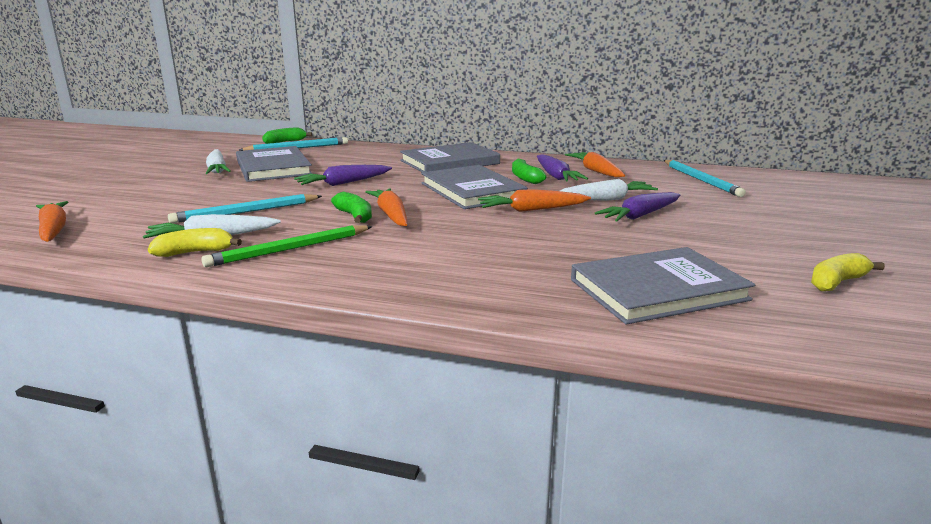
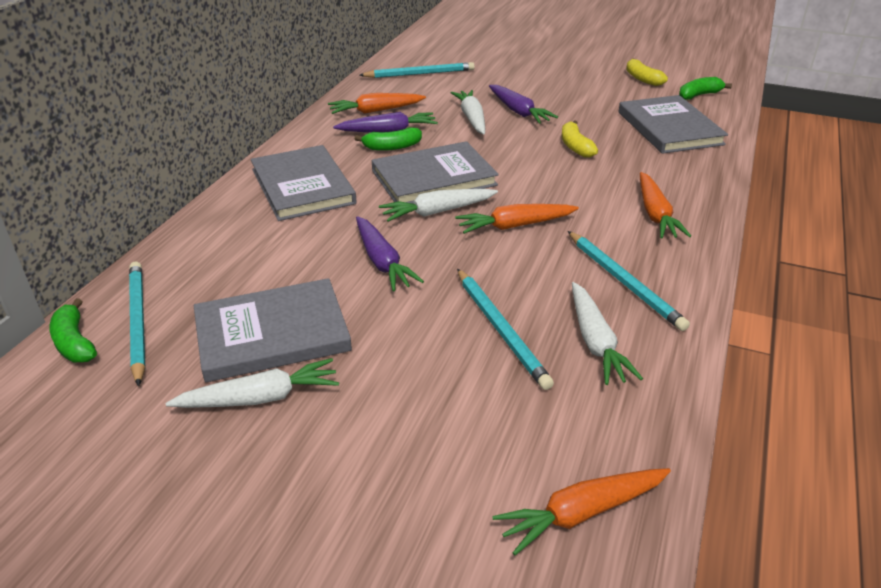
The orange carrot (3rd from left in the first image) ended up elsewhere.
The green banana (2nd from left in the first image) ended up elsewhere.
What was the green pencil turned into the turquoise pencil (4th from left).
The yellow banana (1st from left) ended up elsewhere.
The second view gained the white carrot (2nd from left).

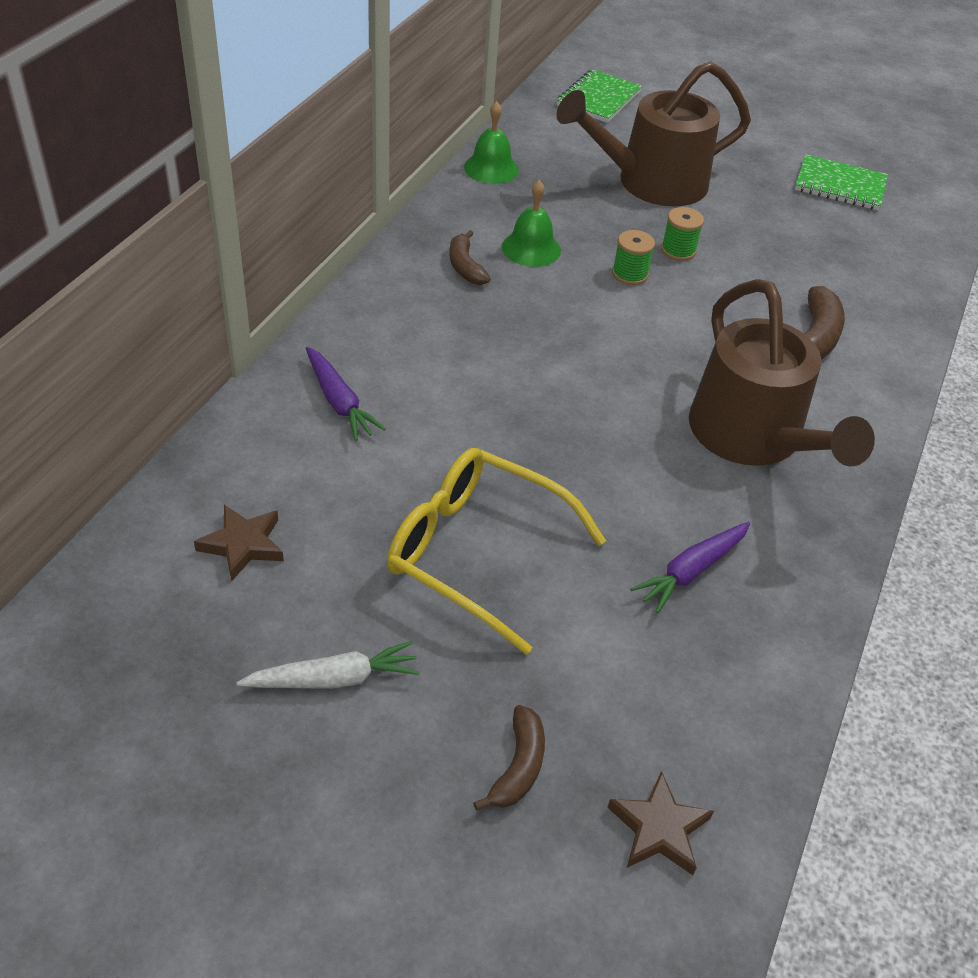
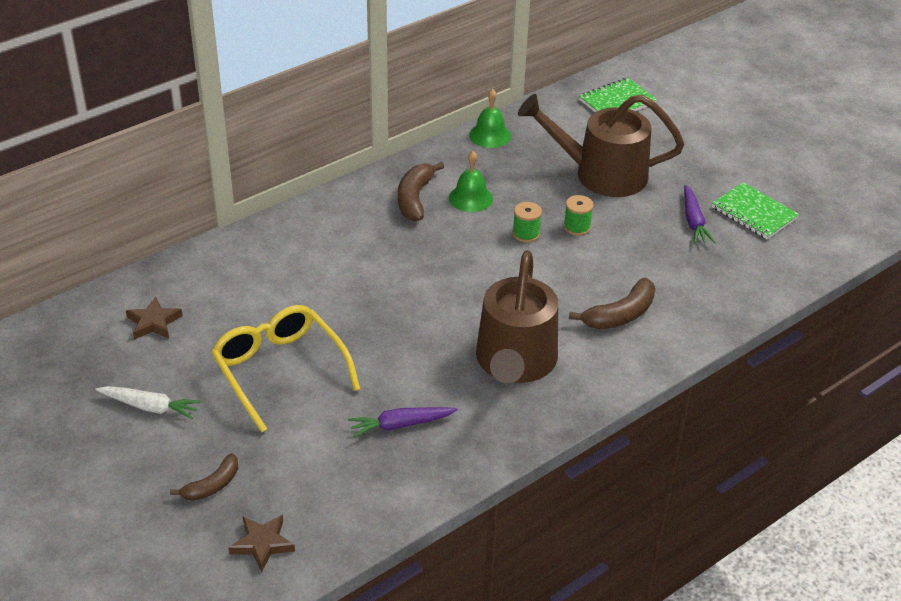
The size of the brown banana (1st from left in the first image) changed by a factor of 1.53.
The purple carrot (1st from left in the first image) ended up elsewhere.

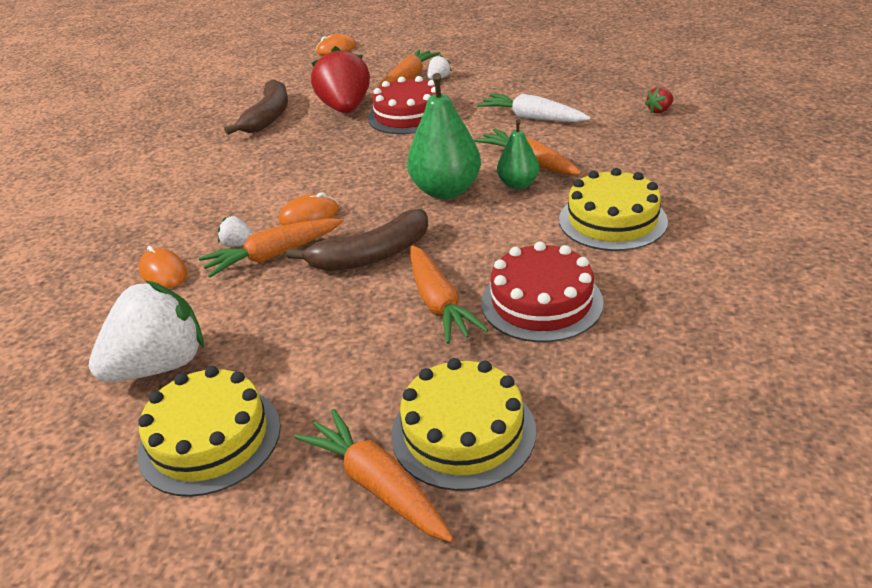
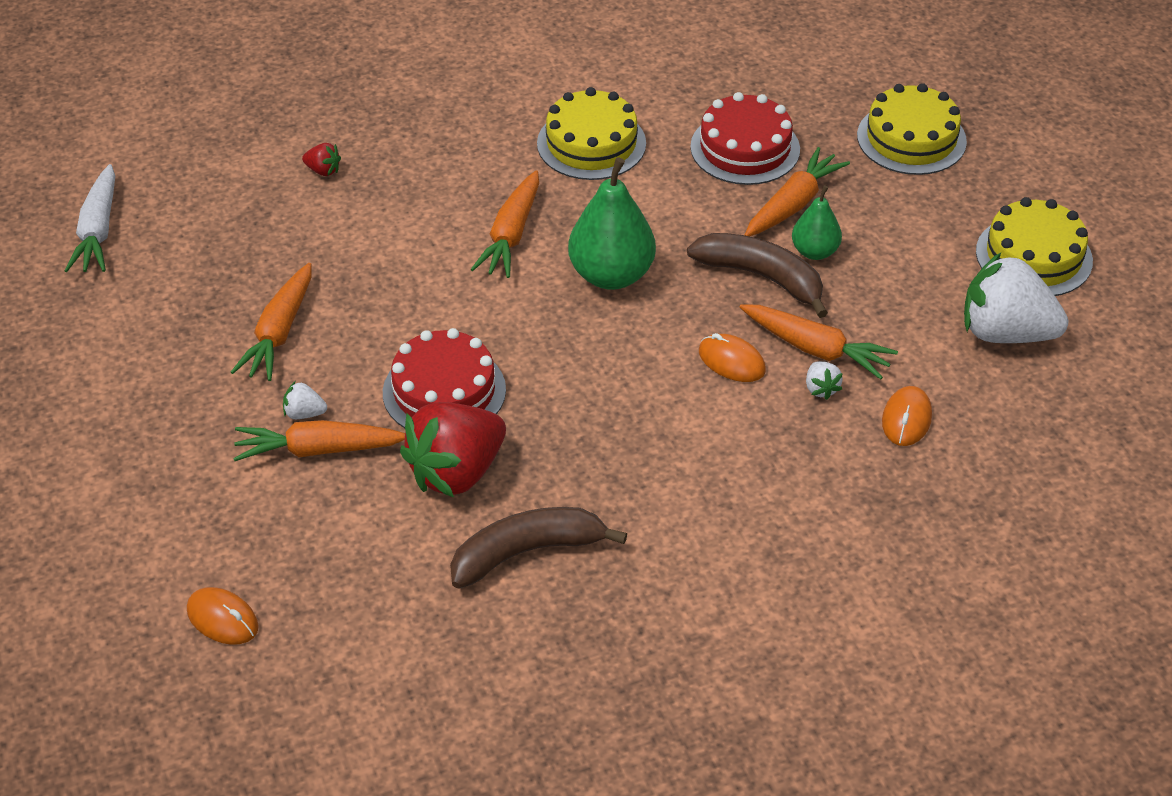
The white carrot ended up elsewhere.
The green pear (2nd from left) ended up elsewhere.
The orange carrot (2nd from left in the first image) ended up elsewhere.

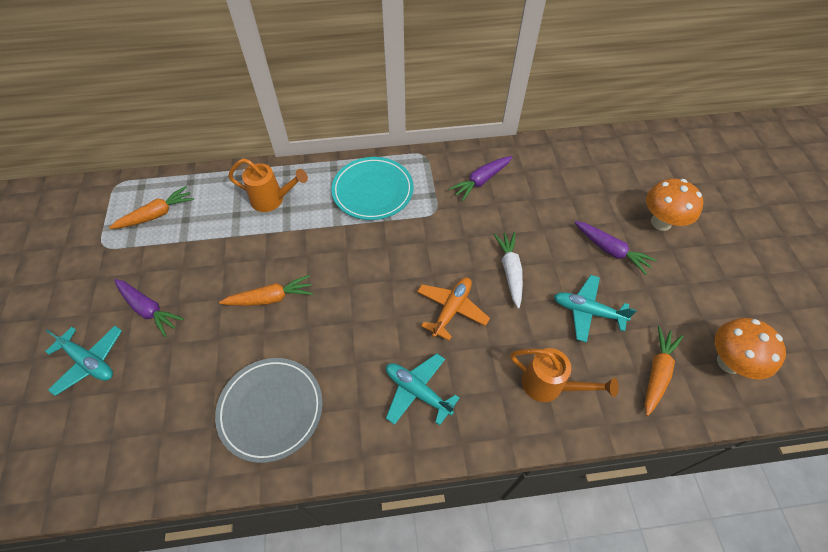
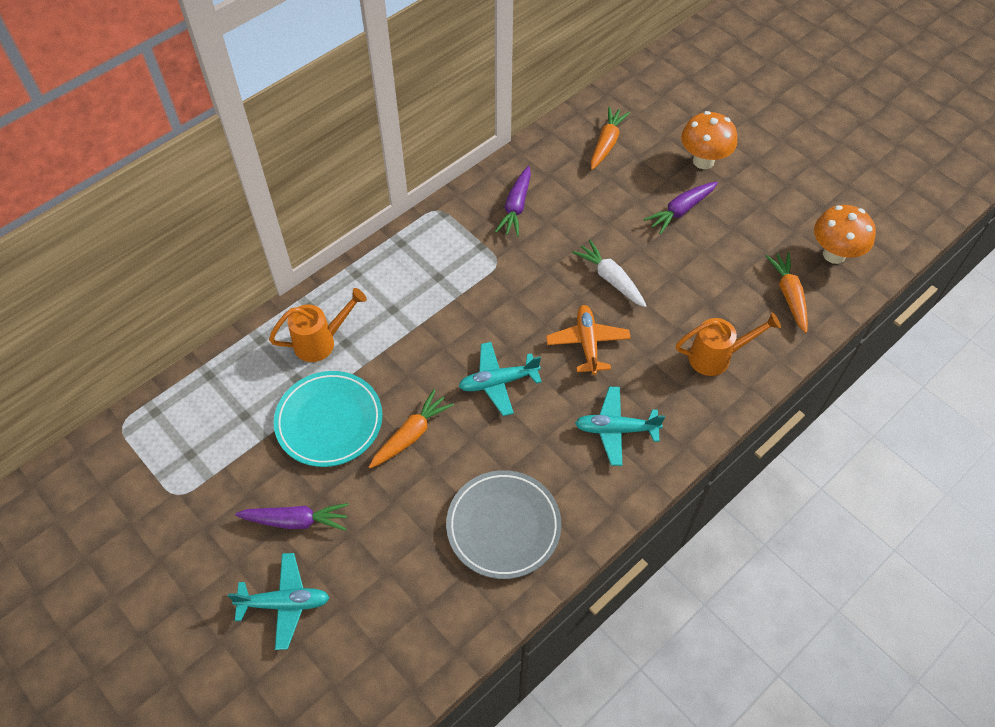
The turquoise plate ended up elsewhere.
The orange carrot (1st from left in the first image) ended up elsewhere.
The purple carrot (3rd from left) ended up facing another way, 135 degrees clockwise from before.
The turquoise plane (3rd from left in the first image) ended up elsewhere.

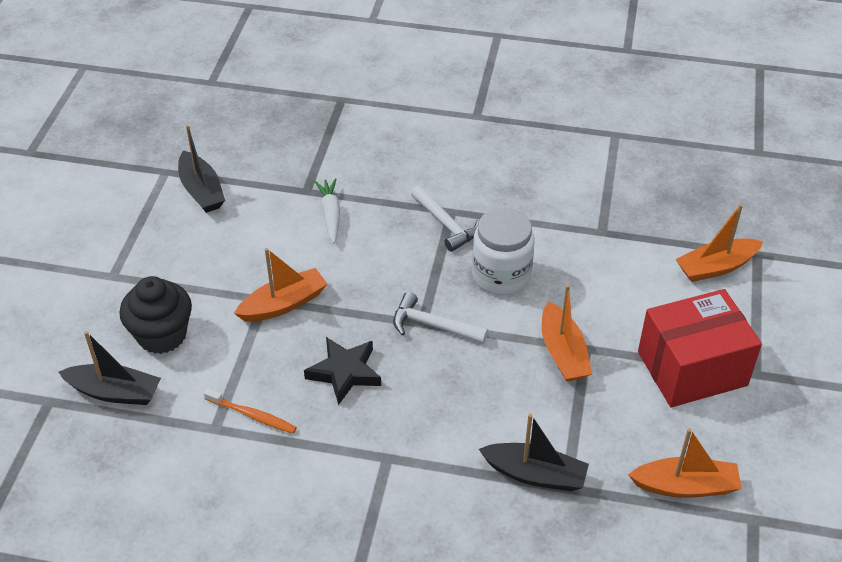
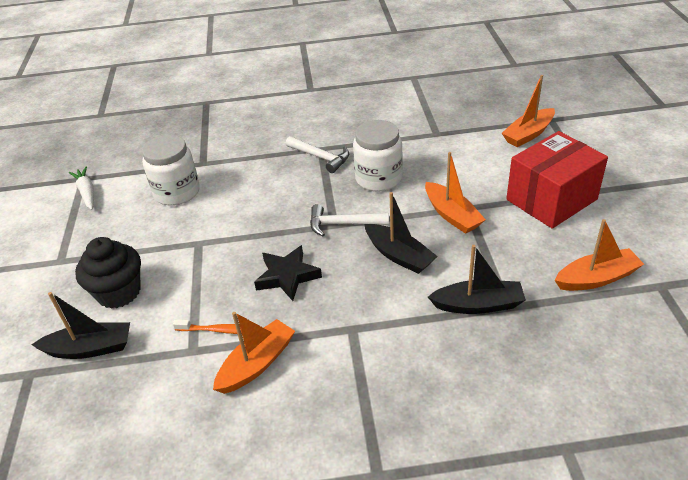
The black boat (2nd from left) ended up elsewhere.
The white carrot ended up elsewhere.
The orange boat (1st from left) ended up elsewhere.
The second view gained the white jar (1st from left).

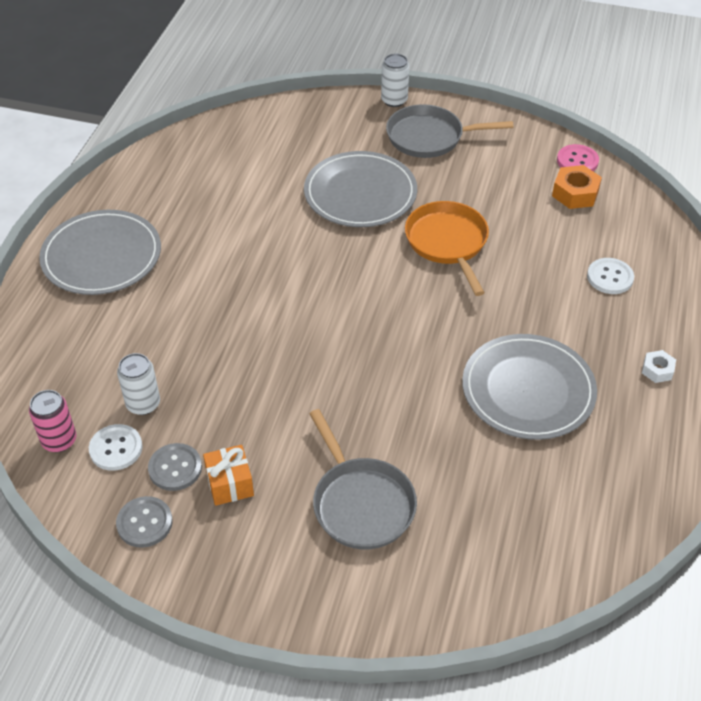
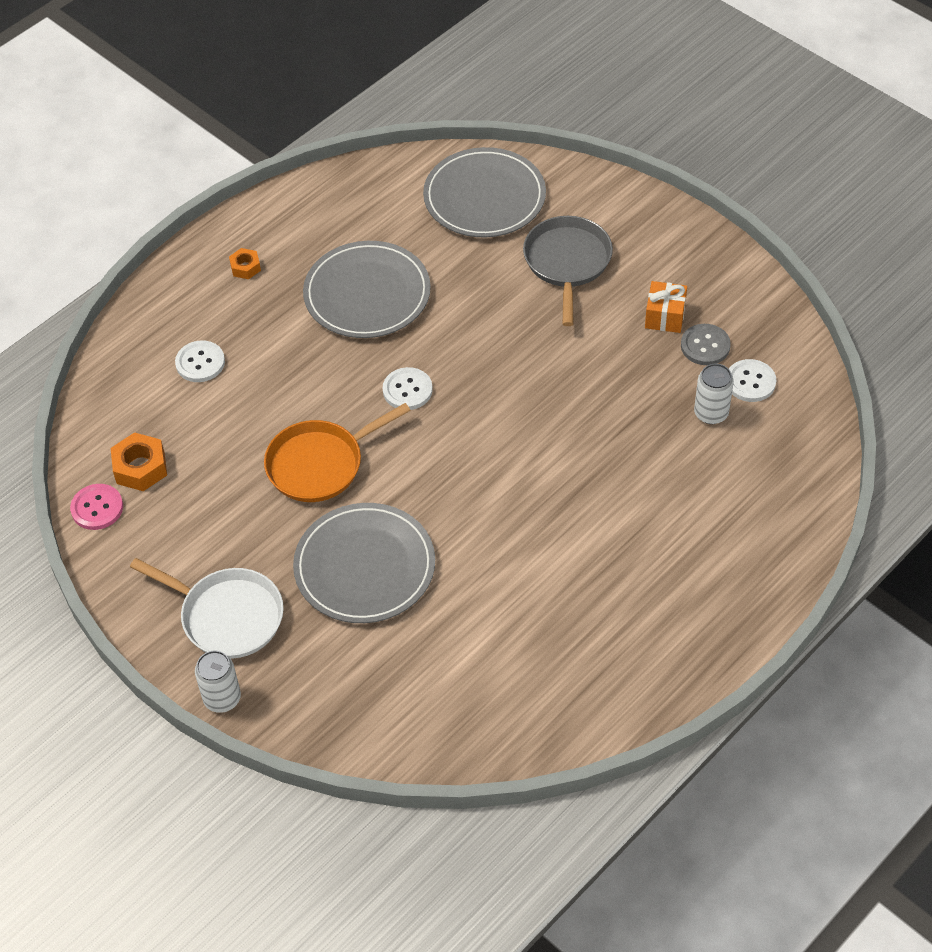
What was the grey pan (2nd from left) turned into the white pan.
The orange pan ended up facing another way, 45 degrees clockwise from before.
The grey plate (1st from left in the first image) ended up elsewhere.
What was the white nut turned into the orange nut (2nd from left).
The second view lost the pink can.
The second view lost the grey button (1st from left).
The second view gained the white button (2nd from left).

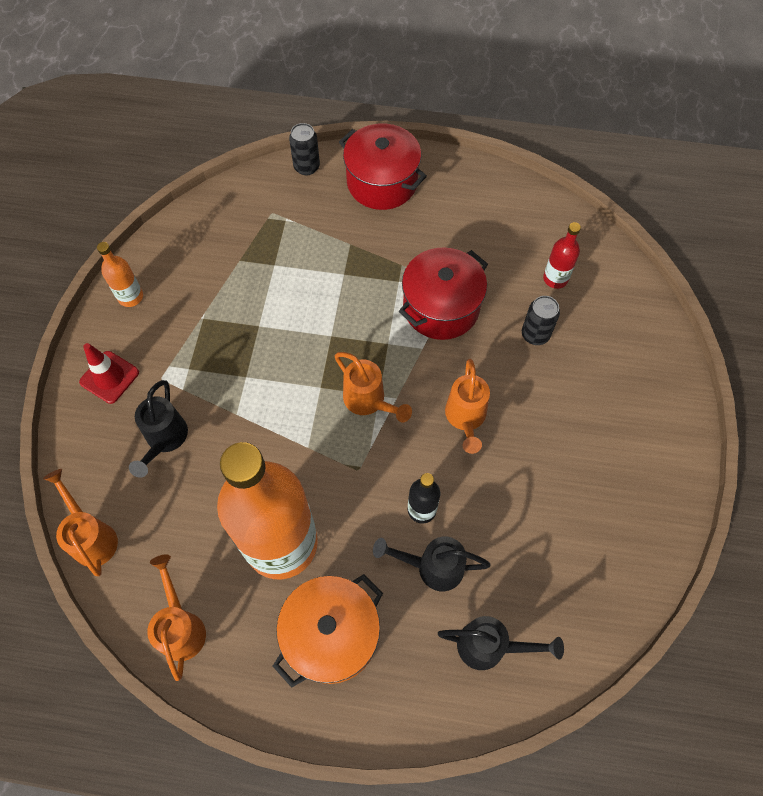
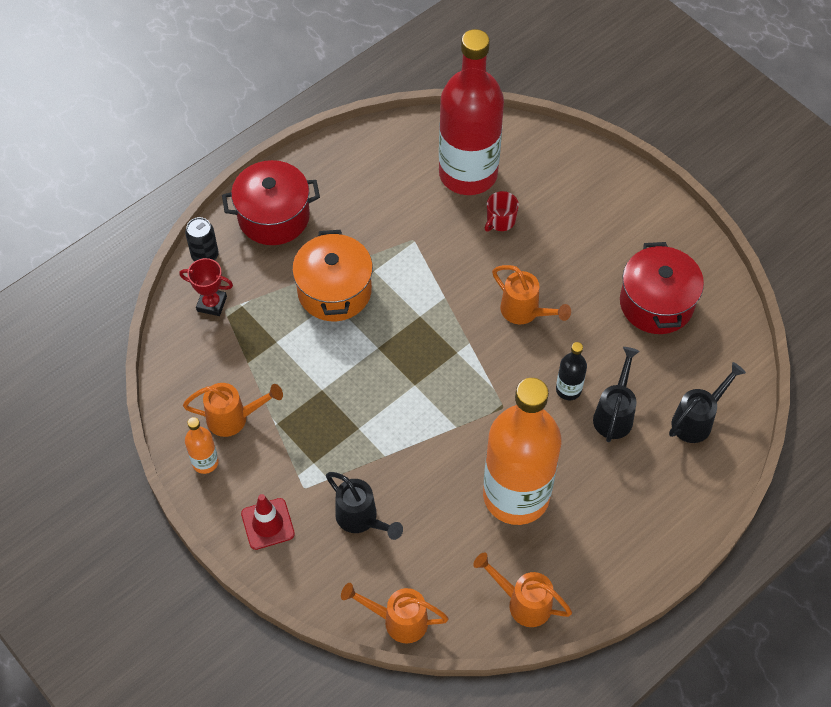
The size of the red bottle changed by a factor of 2.47.
The red pot (2nd from left) ended up elsewhere.
Where the black can (2nd from left) stood, the red mug came to stand.
The orange watering can (3rd from left in the first image) ended up elsewhere.
The black watering can (2nd from left) ended up facing another way, 150 degrees clockwise from before.
The orange pot ended up elsewhere.
The second view gained the red trophy.

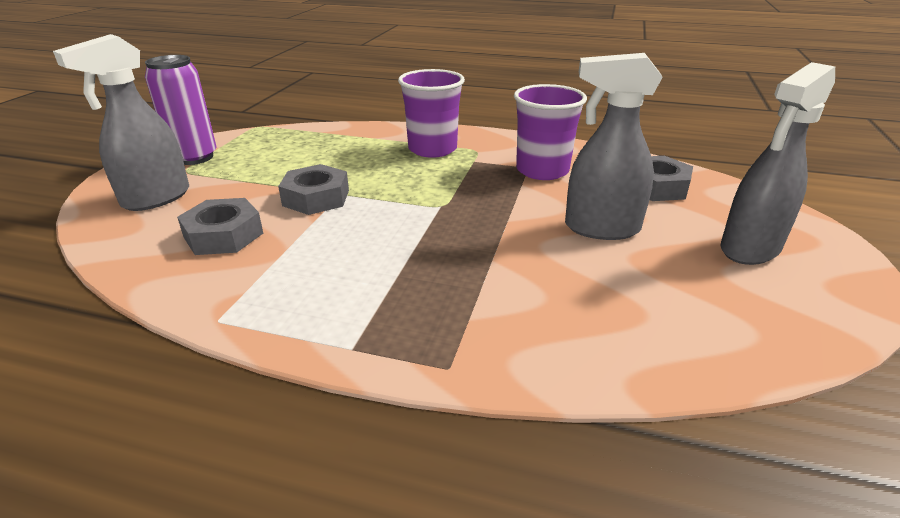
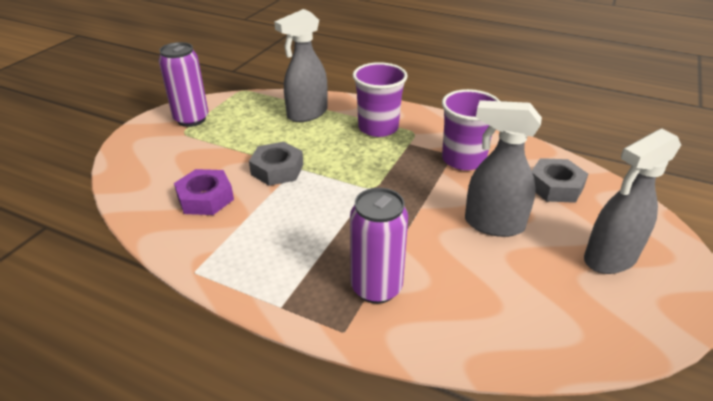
The grey spray bottle (1st from left) ended up elsewhere.
What was the grey nut (1st from left) turned into the purple nut.
The second view gained the purple can (2nd from left).

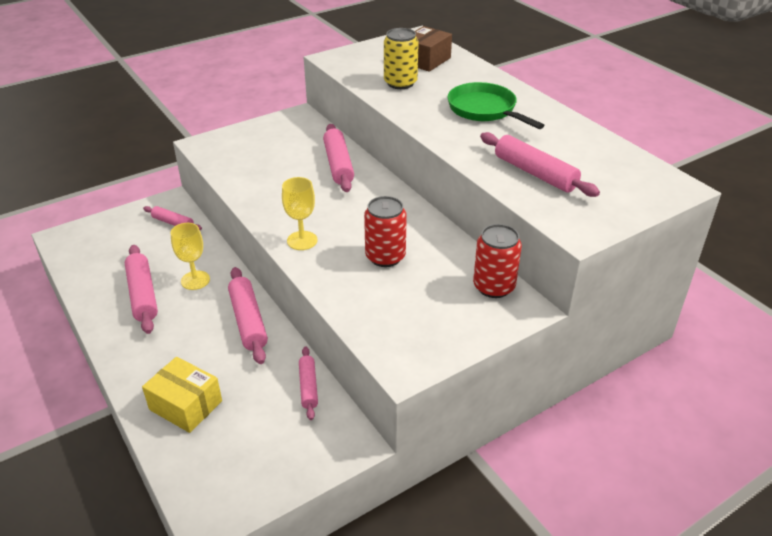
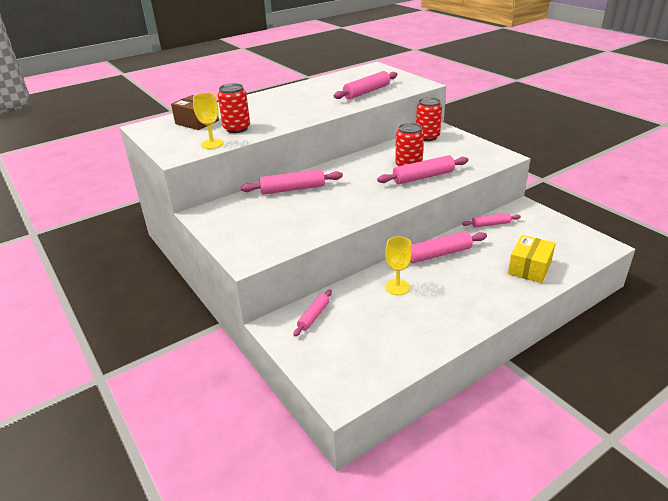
What was the yellow can turned into the red can (1st from left).
The second view lost the green pan.
The yellow goblet (2nd from left in the first image) ended up elsewhere.
The pink rolling pin (1st from left in the first image) ended up elsewhere.

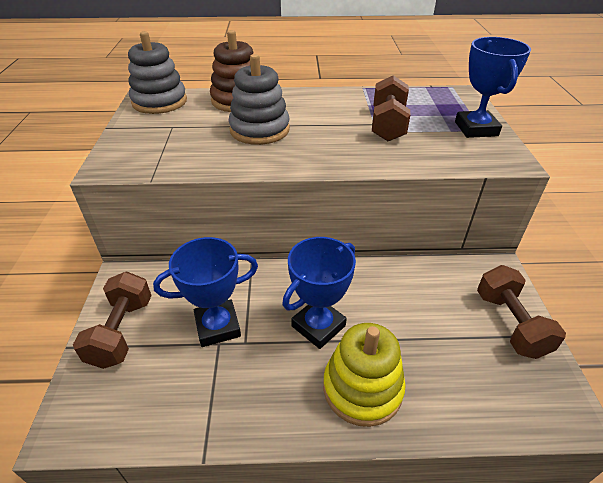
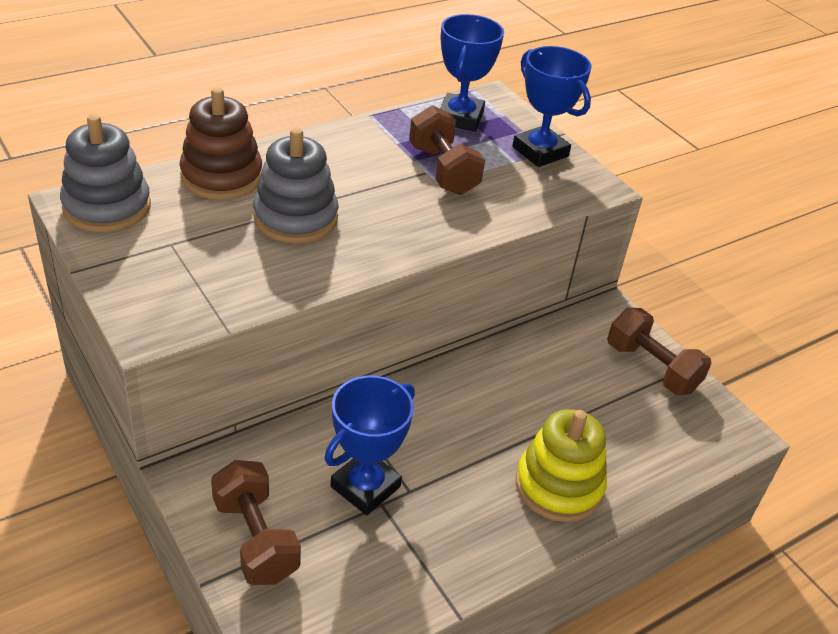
The blue trophy (2nd from left) ended up elsewhere.

